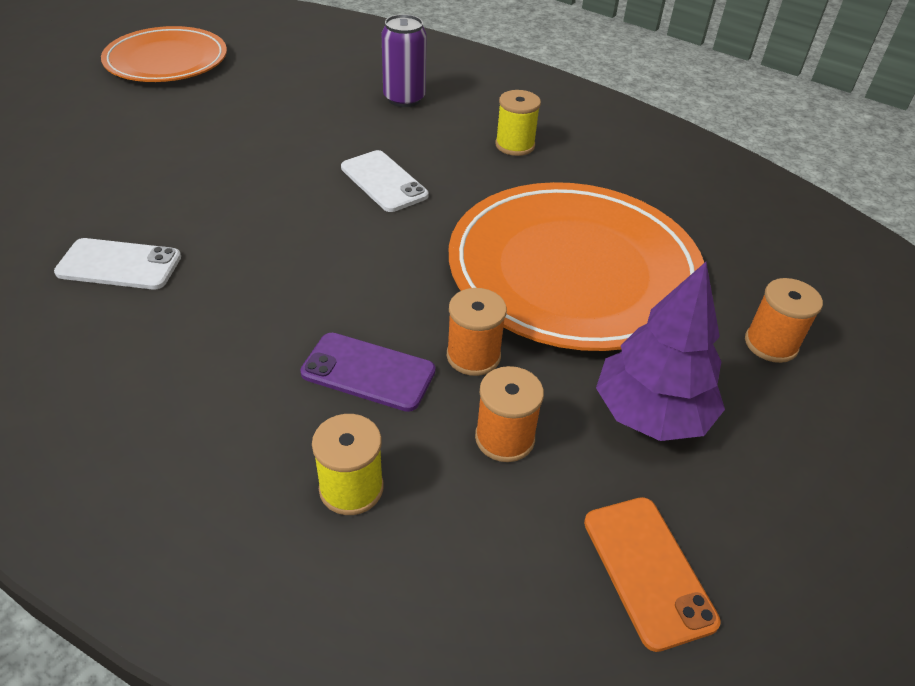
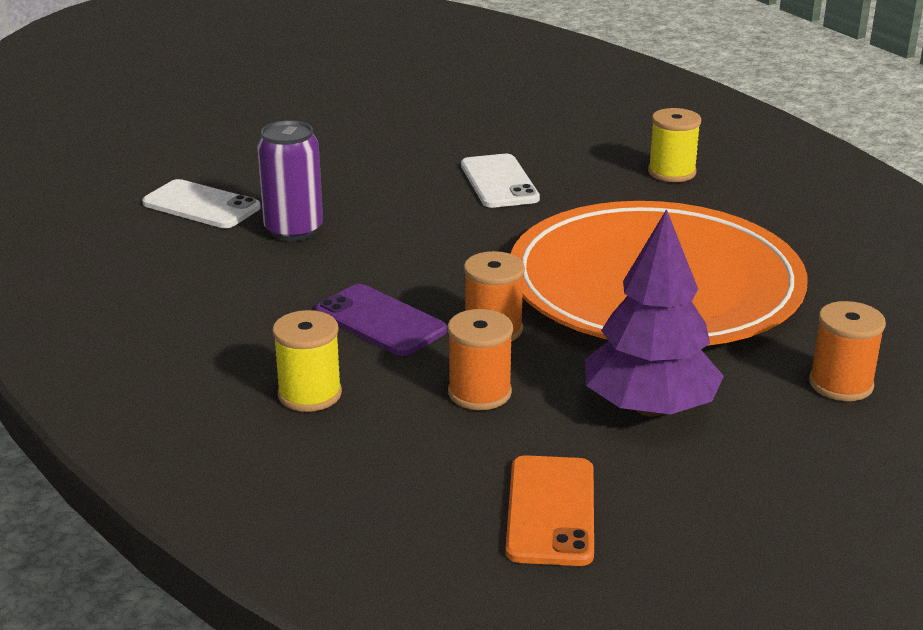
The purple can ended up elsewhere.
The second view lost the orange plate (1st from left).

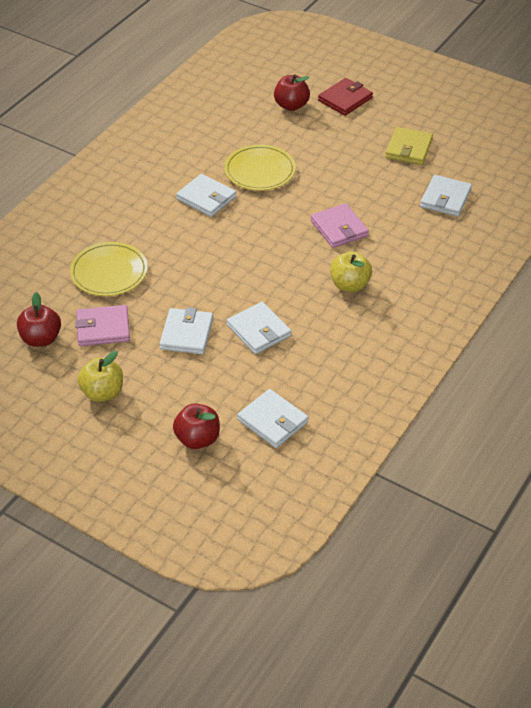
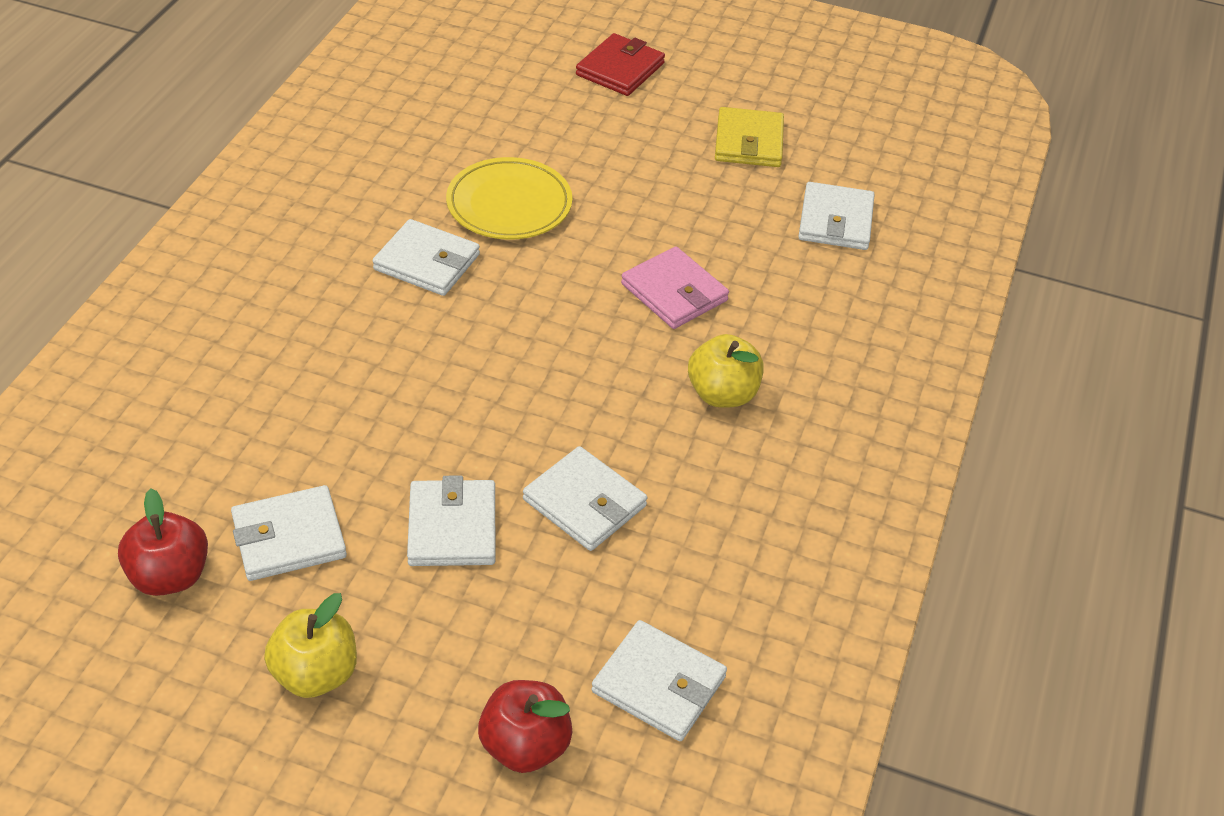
The second view lost the red apple (3rd from left).
The second view lost the yellow plate (1st from left).
What was the pink wallet (1st from left) turned into the white wallet (1st from left).

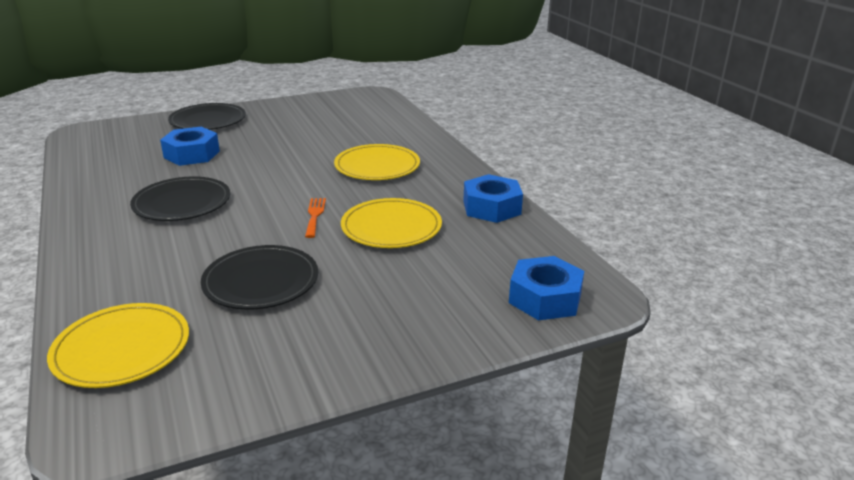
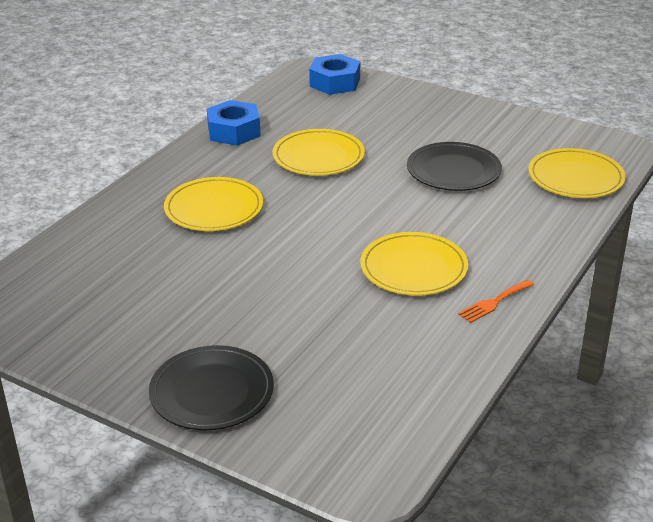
The second view lost the blue nut (1st from left).
What was the black plate (1st from left) turned into the yellow plate (3rd from left).
The orange fork ended up elsewhere.

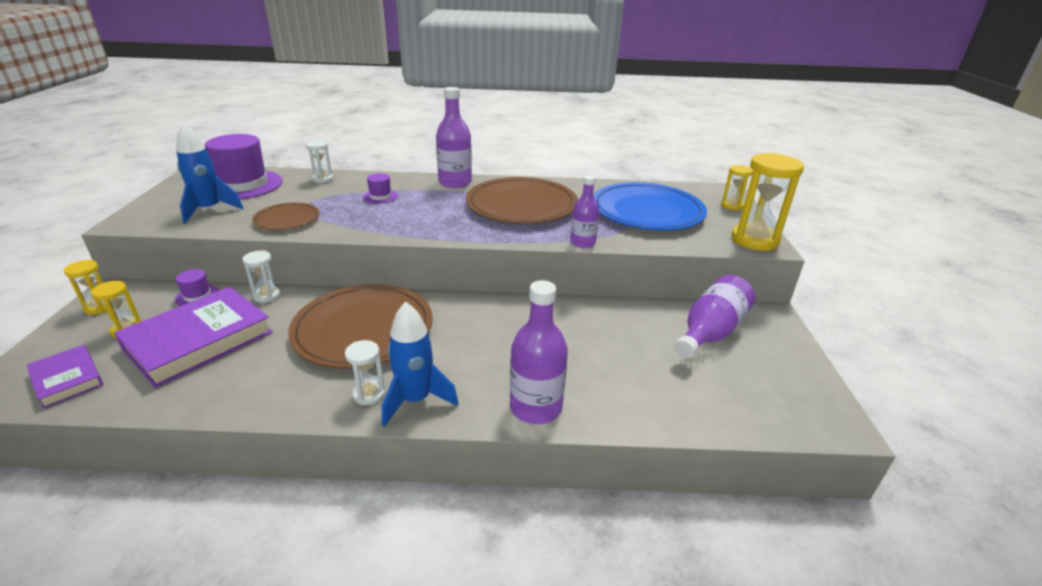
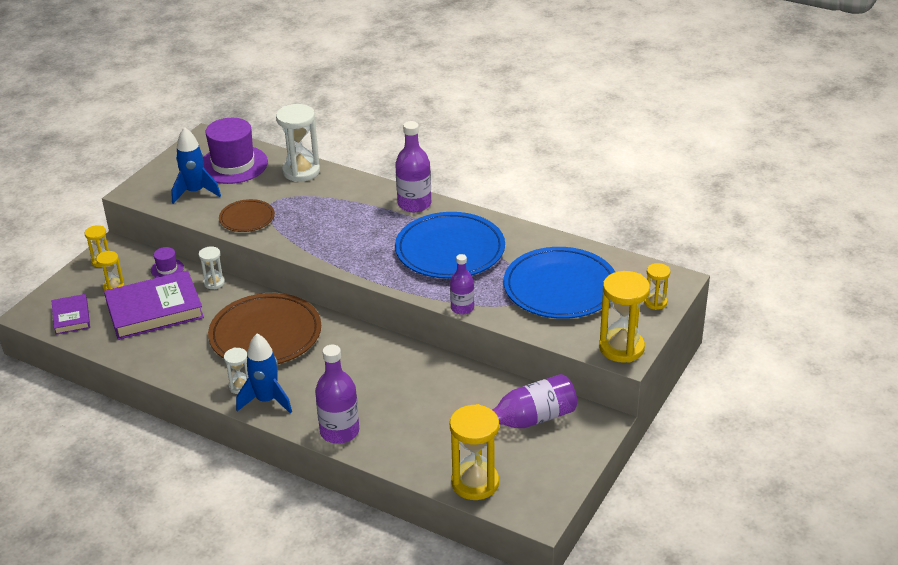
The size of the white hourglass (2nd from left in the first image) changed by a factor of 1.88.
The second view lost the purple hat (3rd from left).
What was the brown plate (3rd from left) turned into the blue plate (1st from left).
The second view gained the yellow hourglass (3rd from left).

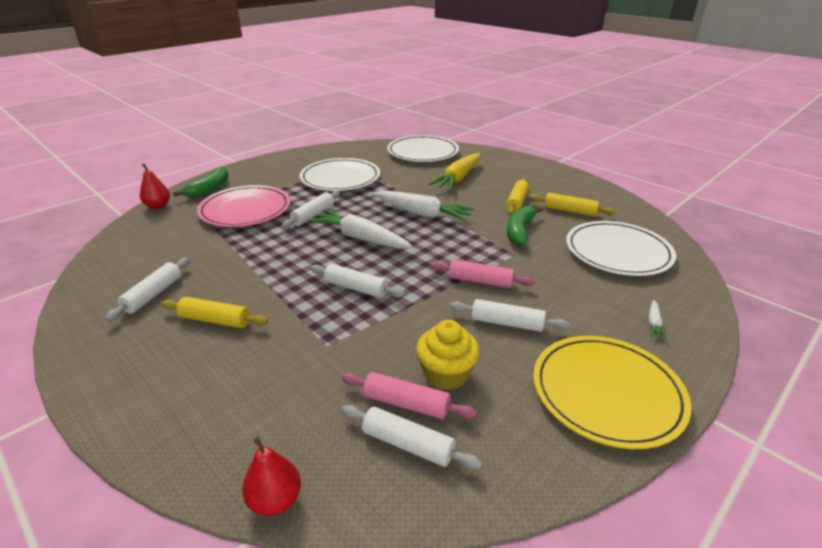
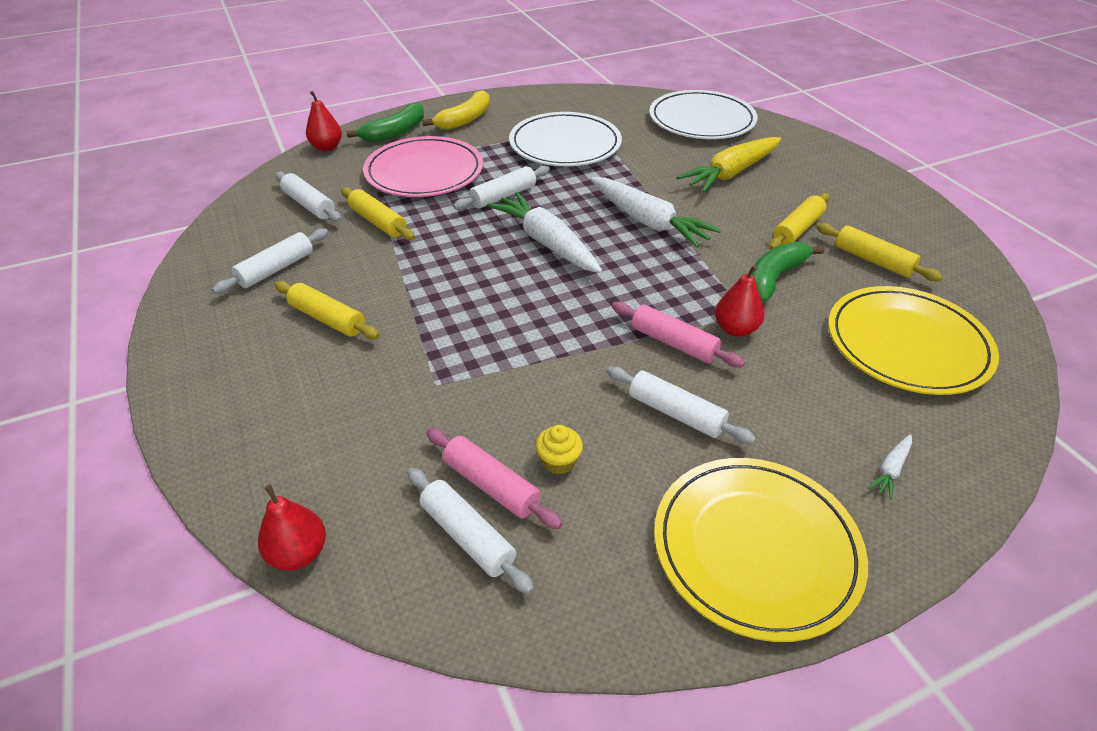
What was the white plate (3rd from left) turned into the yellow plate (2nd from left).
The white rolling pin (3rd from left in the first image) ended up elsewhere.
The size of the yellow cupcake changed by a factor of 0.58.
The second view gained the yellow banana.
The second view gained the yellow rolling pin (2nd from left).
The second view gained the red pear (3rd from left).

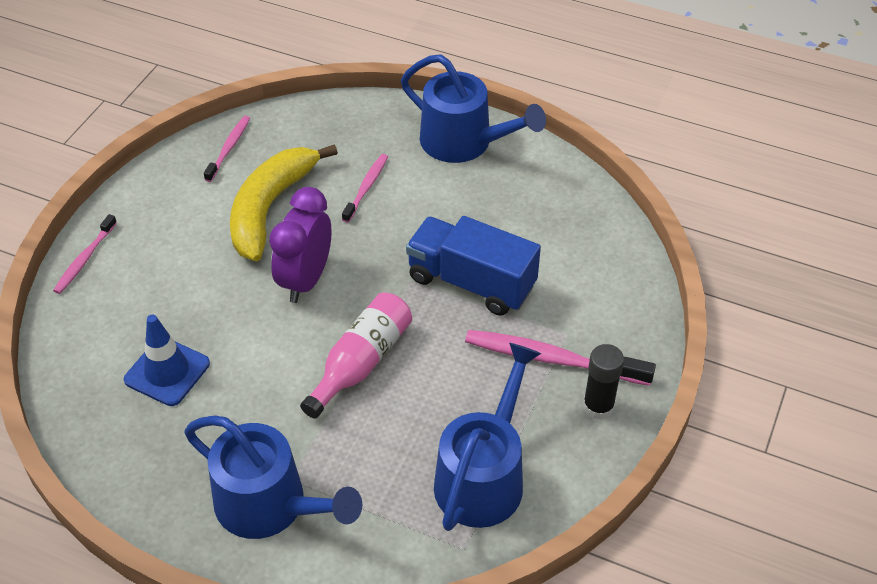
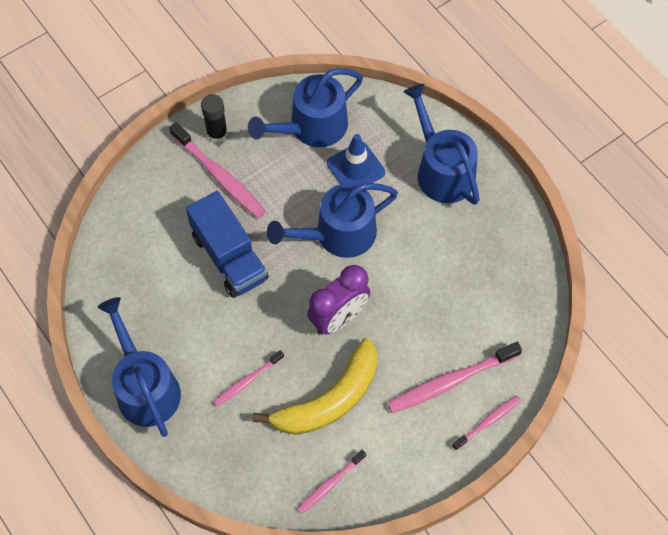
Where the pink bottle stood, the blue watering can (3rd from left) came to stand.
The blue traffic cone ended up elsewhere.
The second view gained the pink toothbrush (4th from left).

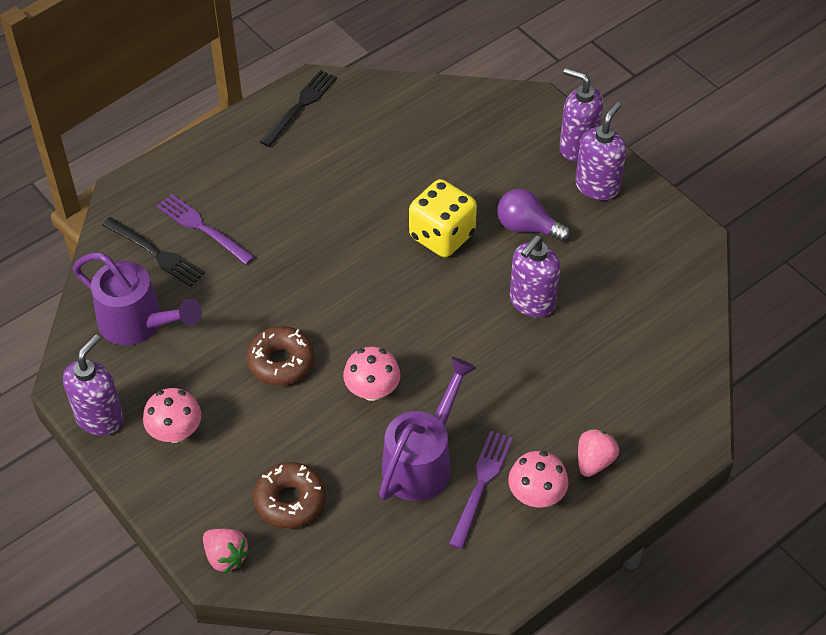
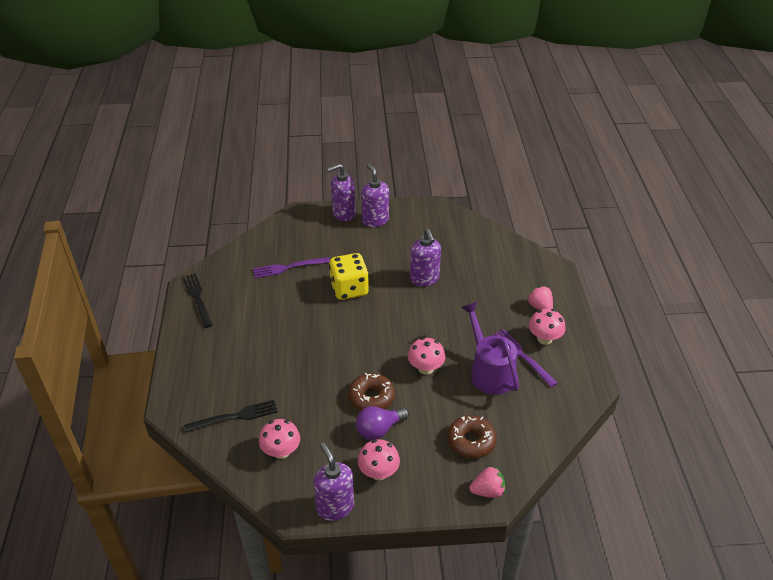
The purple light bulb ended up elsewhere.
The purple fork (1st from left) ended up elsewhere.
Where the purple watering can (1st from left) stood, the pink mushroom (1st from left) came to stand.

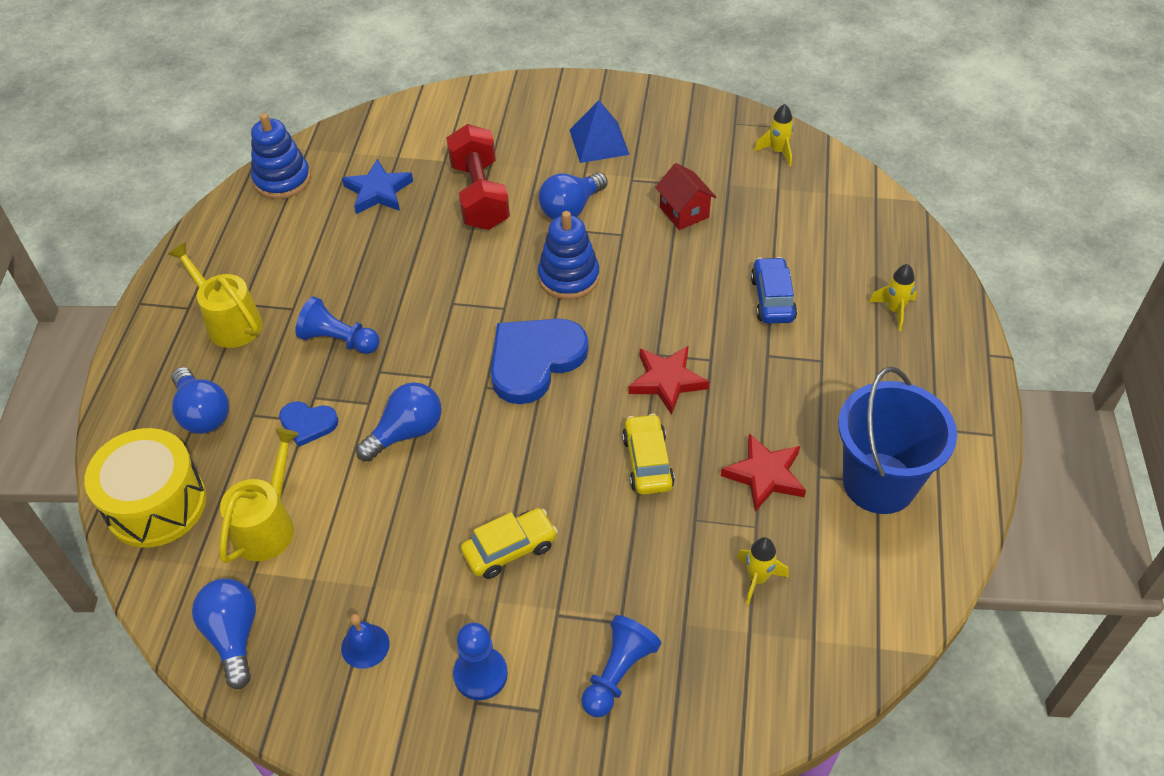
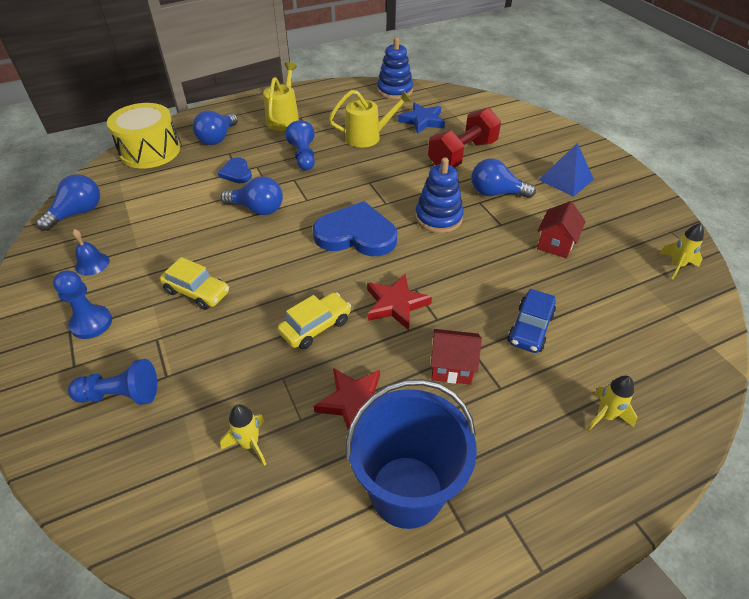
The blue car ended up facing another way, 150 degrees clockwise from before.
The yellow watering can (2nd from left) ended up elsewhere.
The second view gained the red house (1st from left).

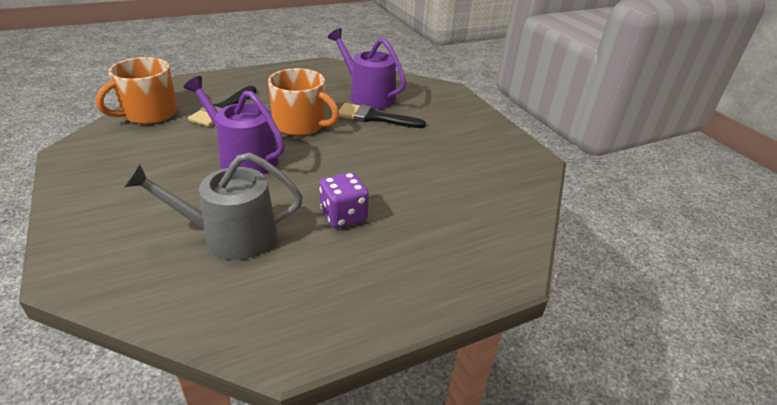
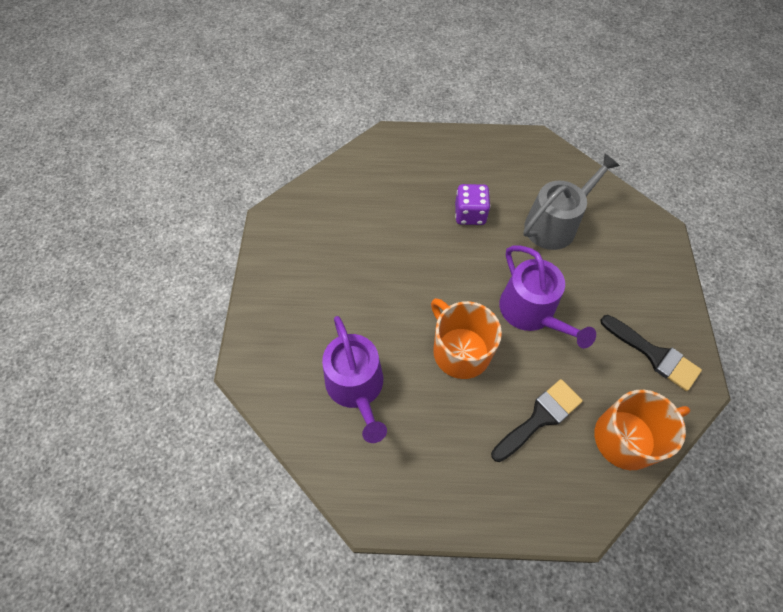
The black brush (2nd from left) ended up elsewhere.
The grey watering can ended up facing another way, 60 degrees counterclockwise from before.

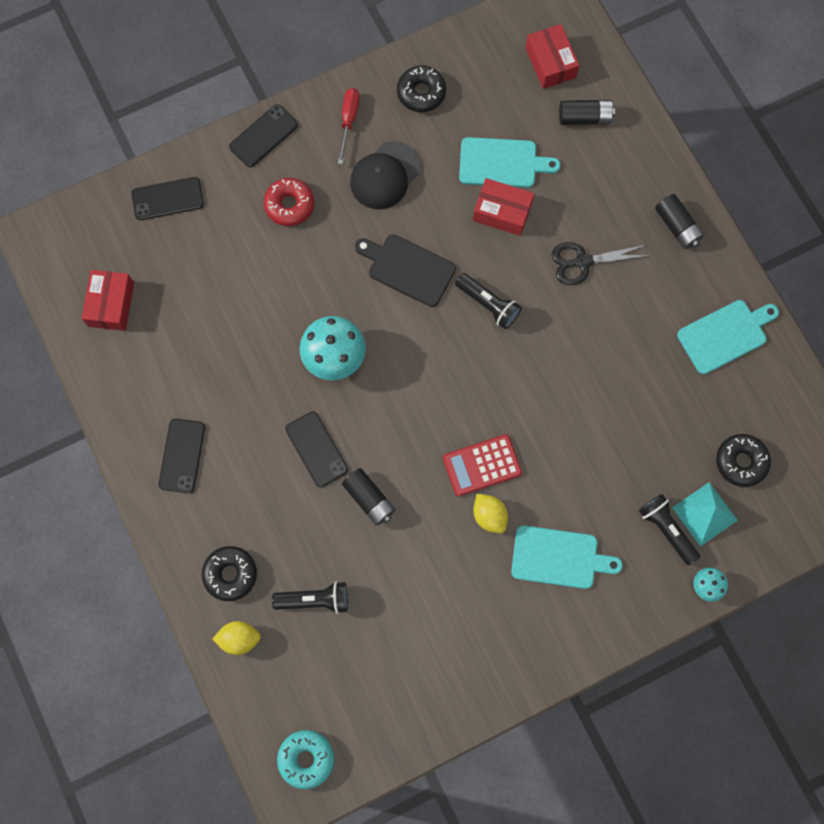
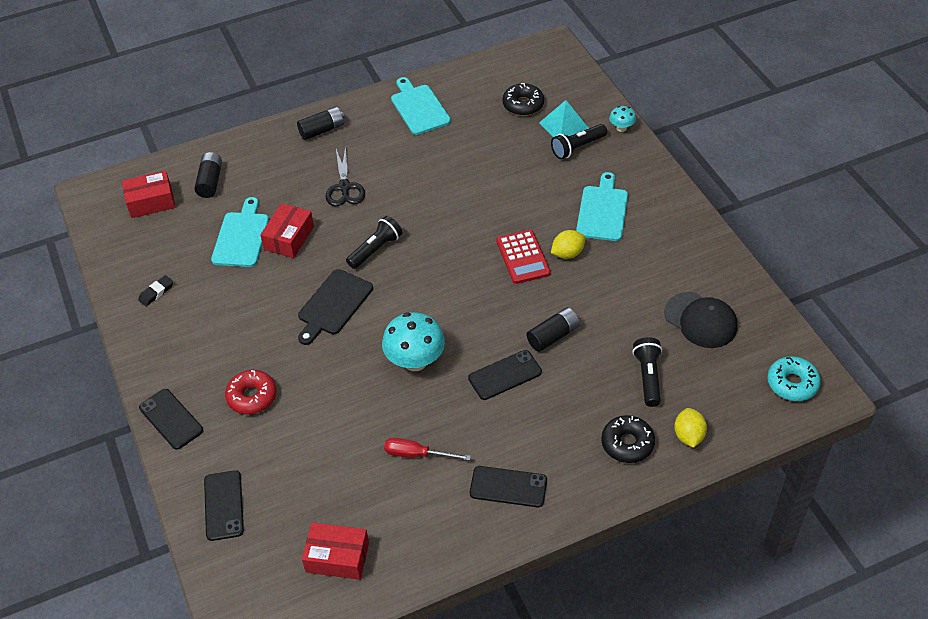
Where the black donut (2nd from left) stood, the black eraser came to stand.
The red screwdriver ended up elsewhere.
The black cap ended up elsewhere.

